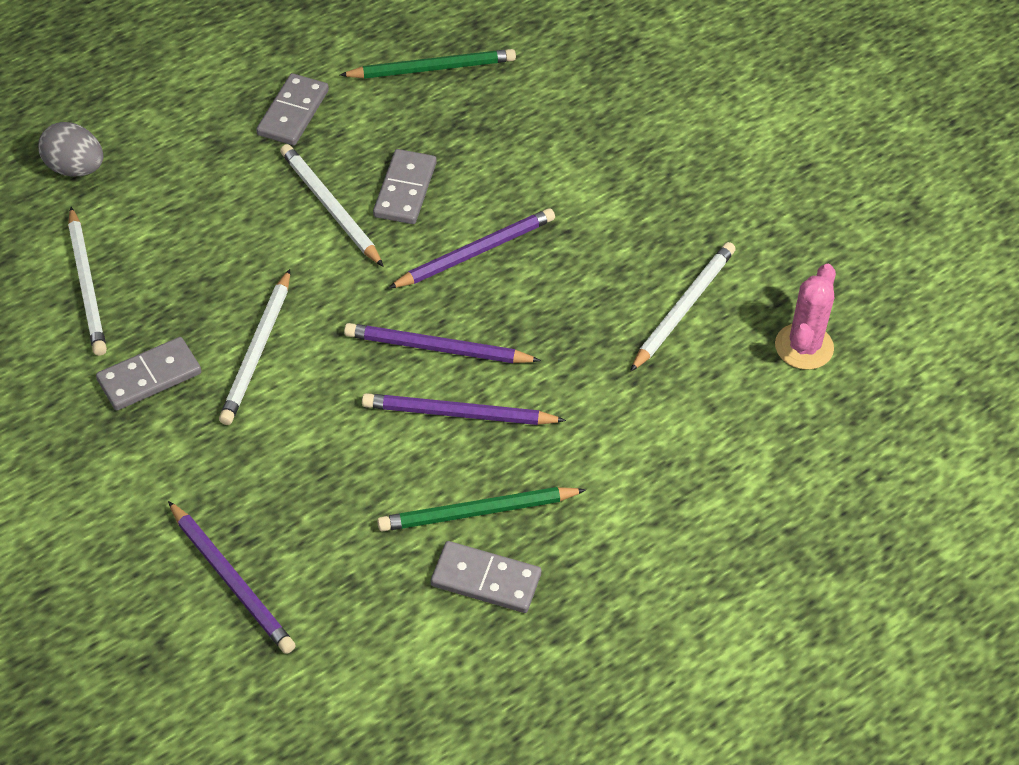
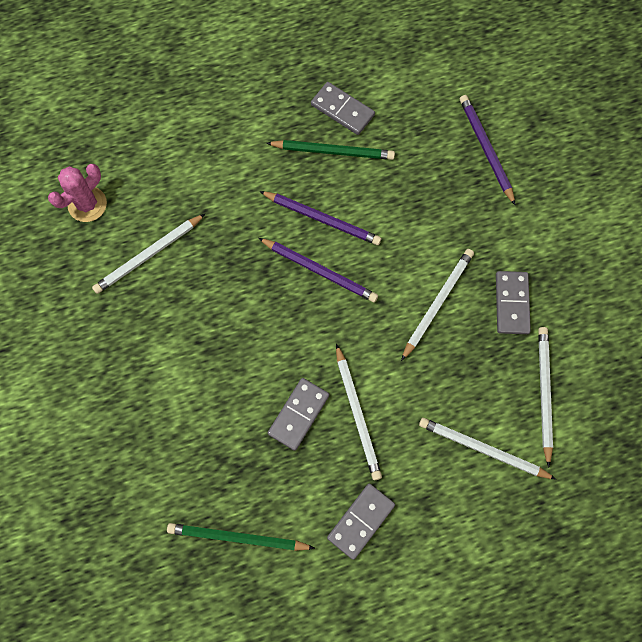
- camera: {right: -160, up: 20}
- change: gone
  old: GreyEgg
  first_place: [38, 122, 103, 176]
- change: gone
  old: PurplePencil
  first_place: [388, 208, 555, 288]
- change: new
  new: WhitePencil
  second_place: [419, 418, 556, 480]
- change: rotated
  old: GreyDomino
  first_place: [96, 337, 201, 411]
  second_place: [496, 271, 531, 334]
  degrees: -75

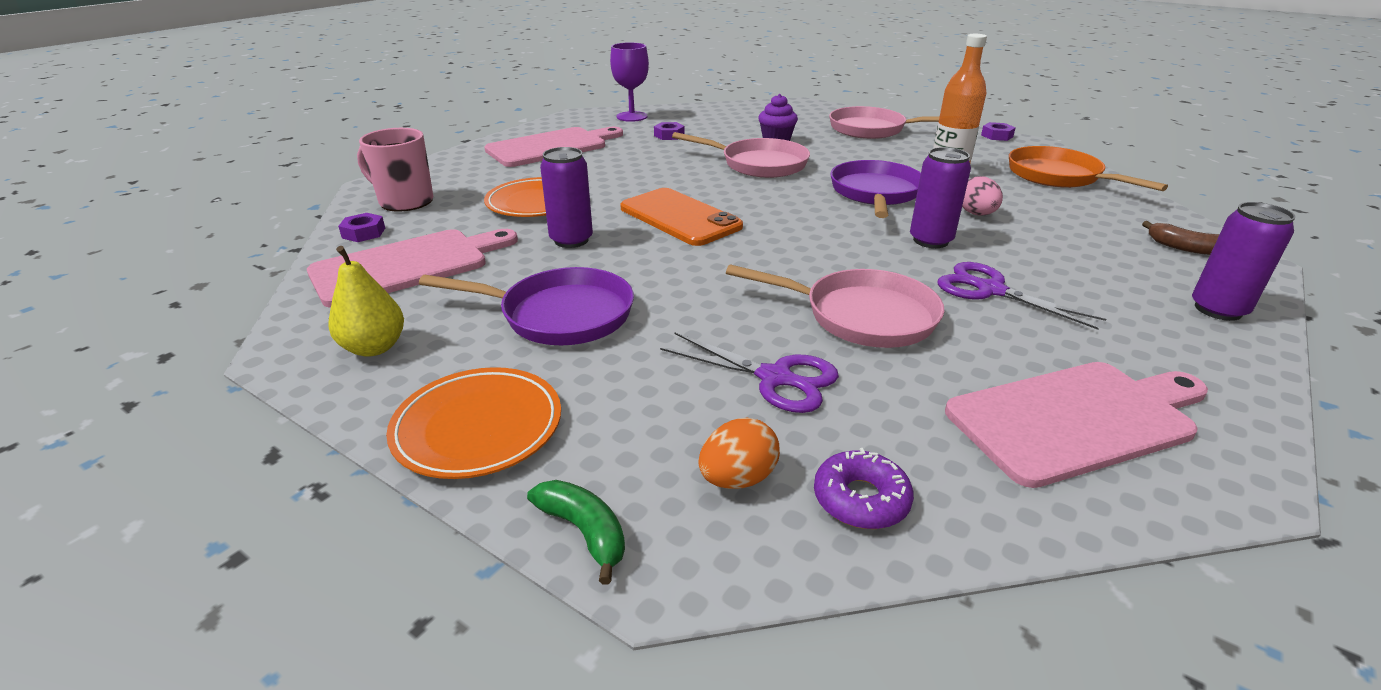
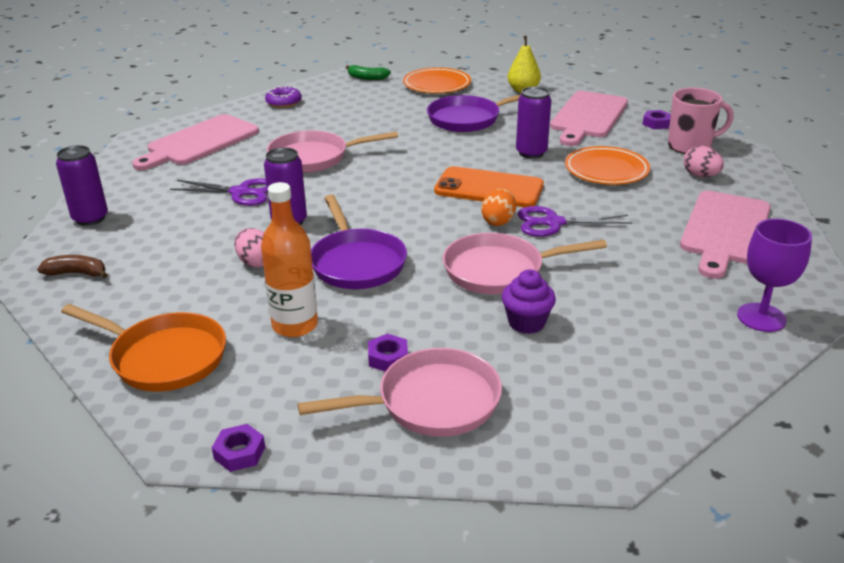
- camera: {right: 150, up: 0}
- change: new
  new: PinkEgg
  second_place: [683, 146, 724, 177]
- change: shifted
  old: PurpleNut
  first_place: [654, 122, 685, 140]
  second_place: [368, 334, 408, 372]
- change: shifted
  old: PurpleScissors
  first_place: [660, 333, 839, 413]
  second_place: [518, 206, 632, 237]
- change: shifted
  old: OrangeEgg
  first_place: [698, 418, 780, 489]
  second_place: [481, 189, 516, 226]

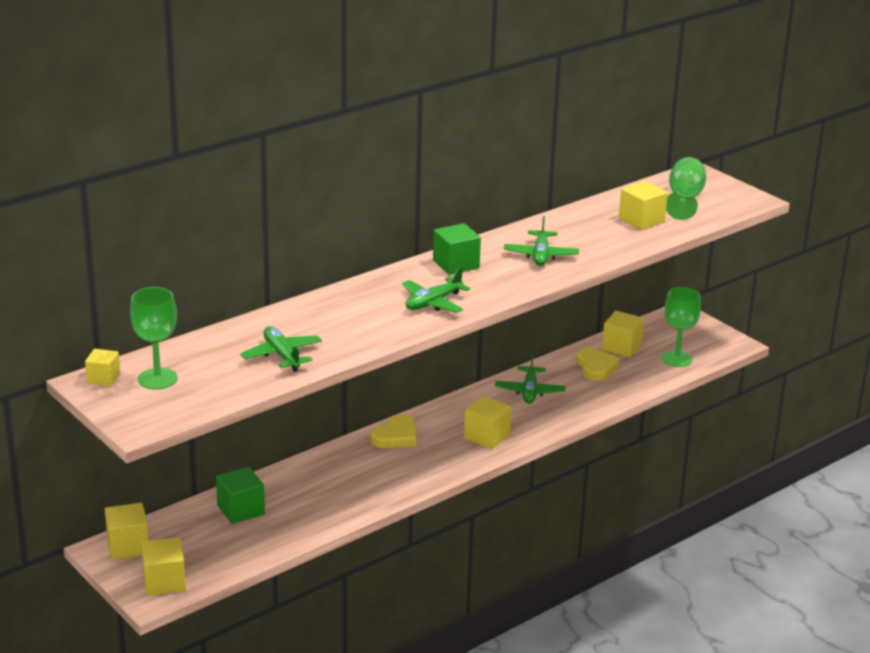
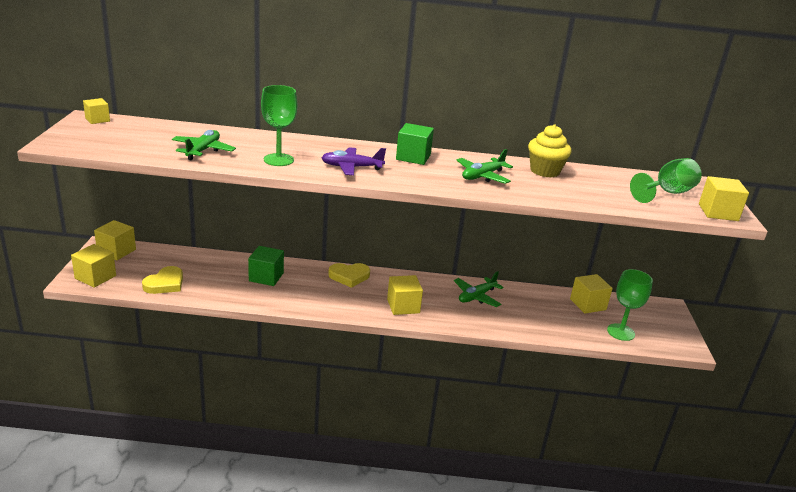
- camera: {right: 40, up: 0}
- change: new
  new: YellowCupcake
  second_place: [528, 124, 572, 177]
- change: shifted
  old: GreenGoblet
  first_place: [130, 287, 178, 389]
  second_place: [261, 85, 297, 166]
- change: shifted
  old: GreenCube
  first_place: [216, 467, 265, 524]
  second_place: [248, 246, 284, 286]
- change: shifted
  old: YellowHeart
  first_place: [576, 347, 620, 380]
  second_place: [142, 266, 183, 294]
- change: shifted
  old: YellowCube
  first_place: [619, 181, 668, 230]
  second_place: [699, 176, 749, 221]
- change: repainted
  old: GreenPlane
  new: PurplePlane
  first_place: [402, 267, 470, 313]
  second_place: [321, 147, 386, 175]

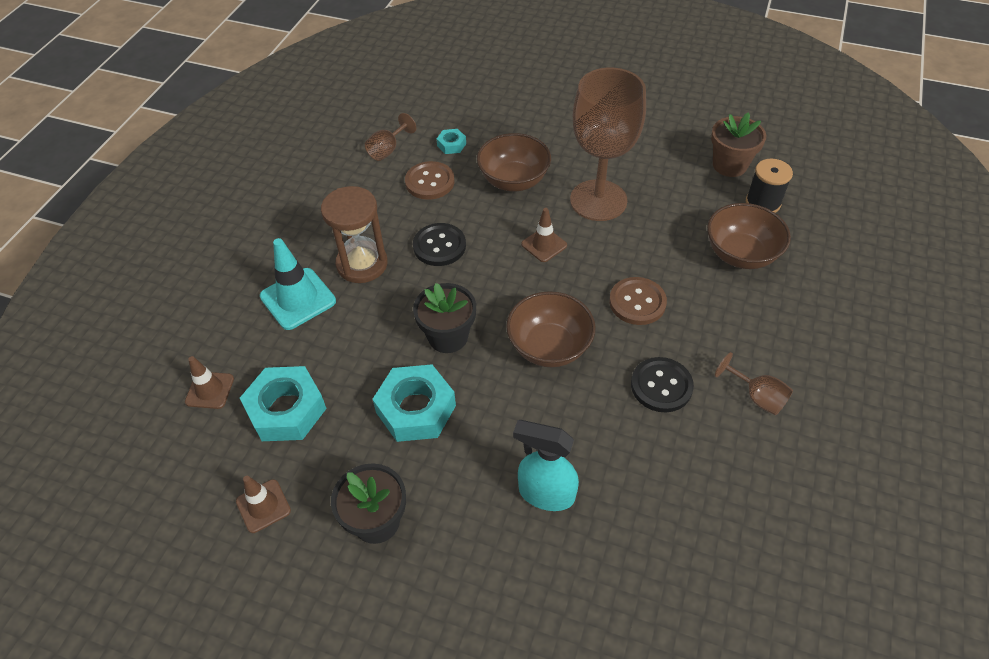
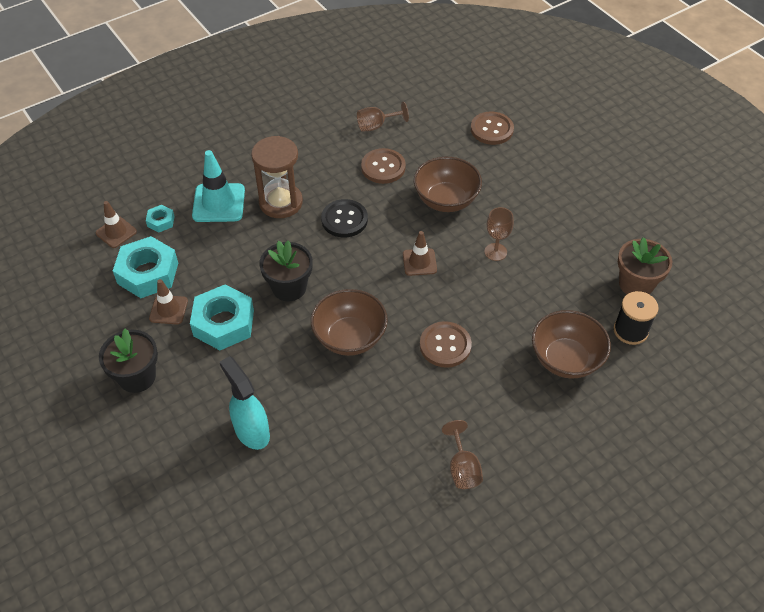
- camera: {right: 35, up: 0}
- change: gone
  old: BlackButton
  first_place: [631, 357, 694, 412]
- change: new
  new: BrownButton
  second_place: [471, 112, 514, 145]
- change: shifted
  old: BrownTrafficCone
  first_place: [236, 476, 291, 533]
  second_place: [149, 279, 188, 325]
- change: shifted
  old: TurquoiseNut
  first_place: [437, 129, 466, 154]
  second_place: [146, 205, 175, 232]
- change: scaled
  old: BrownGoblet
  first_place: [570, 68, 646, 221]
  second_place: [484, 207, 514, 261]
  factor: 0.42

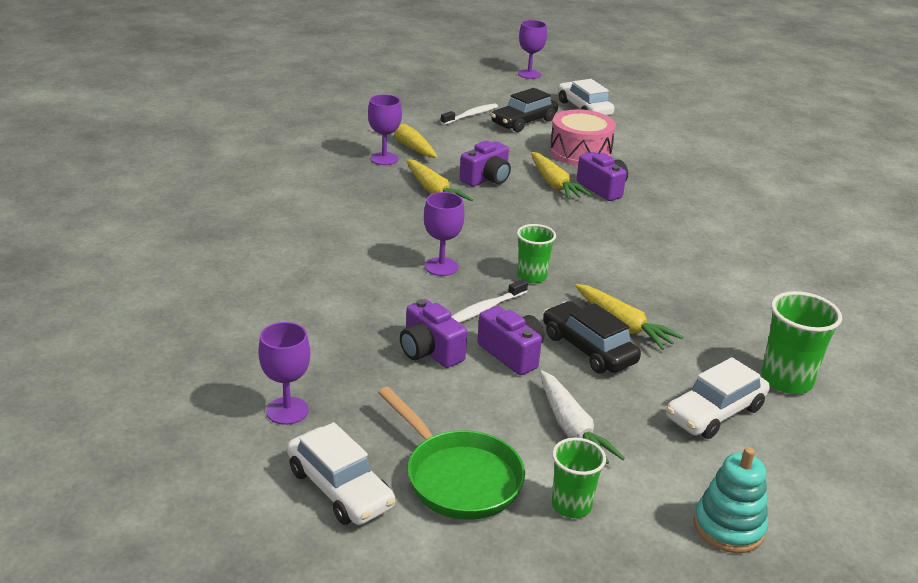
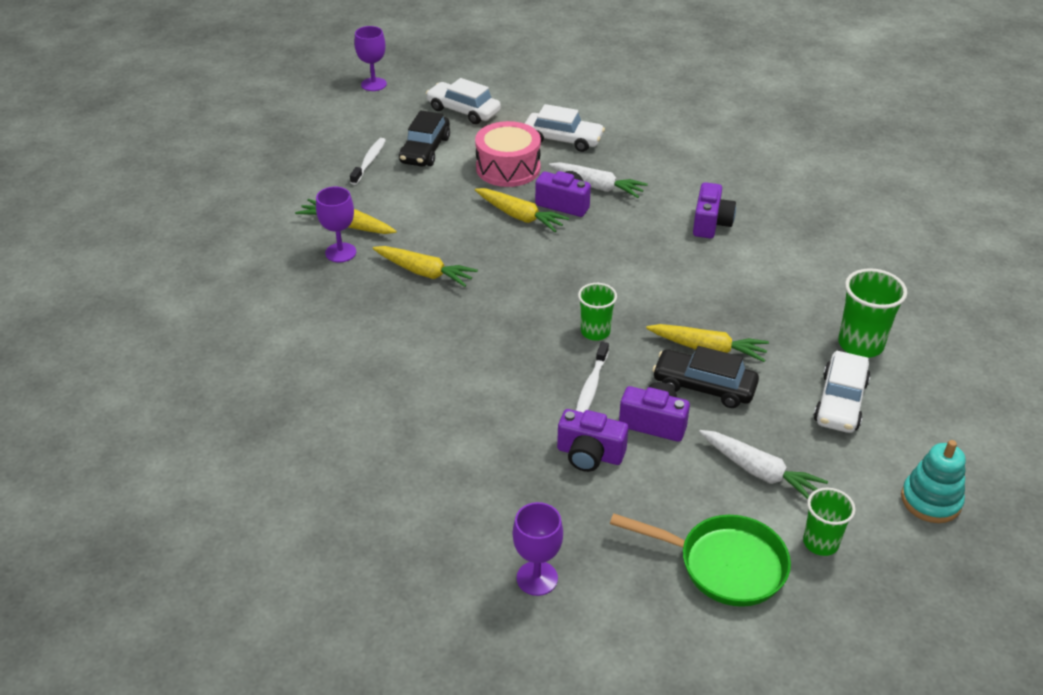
- camera: {right: -30, up: 10}
- change: gone
  old: PurpleGoblet
  first_place: [424, 192, 465, 276]
- change: new
  new: WhiteCarrot
  second_place: [549, 162, 648, 198]
- change: shifted
  old: WhiteCar
  first_place: [287, 422, 395, 525]
  second_place: [524, 104, 605, 152]
- change: shifted
  old: PurpleCamera
  first_place: [460, 141, 511, 187]
  second_place: [693, 182, 736, 238]

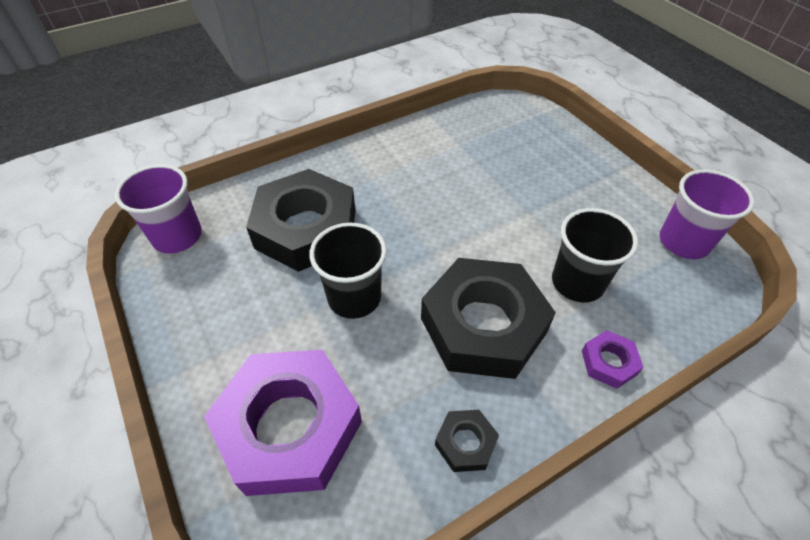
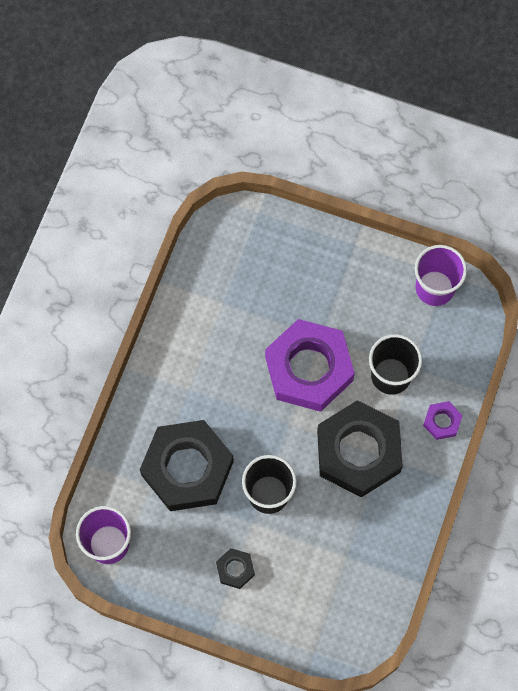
- camera: {right: -40, up: 20}
- change: shifted
  old: PurpleNut
  first_place: [204, 350, 362, 496]
  second_place: [265, 319, 355, 412]
- change: shifted
  old: BlackNut
  first_place: [435, 410, 499, 472]
  second_place: [216, 548, 255, 589]

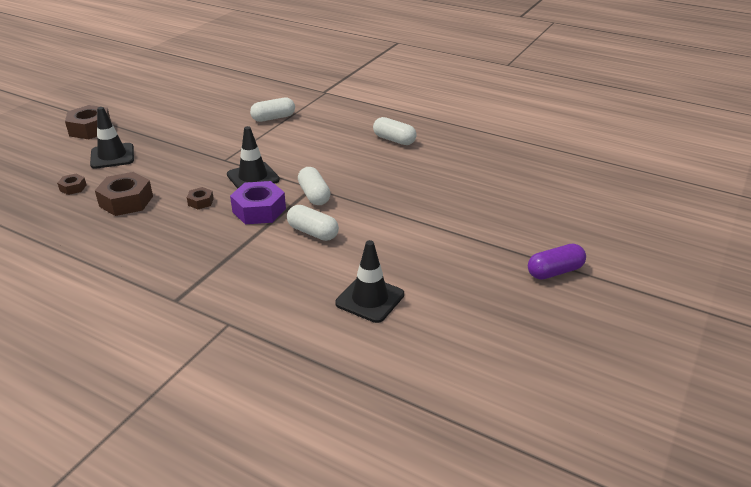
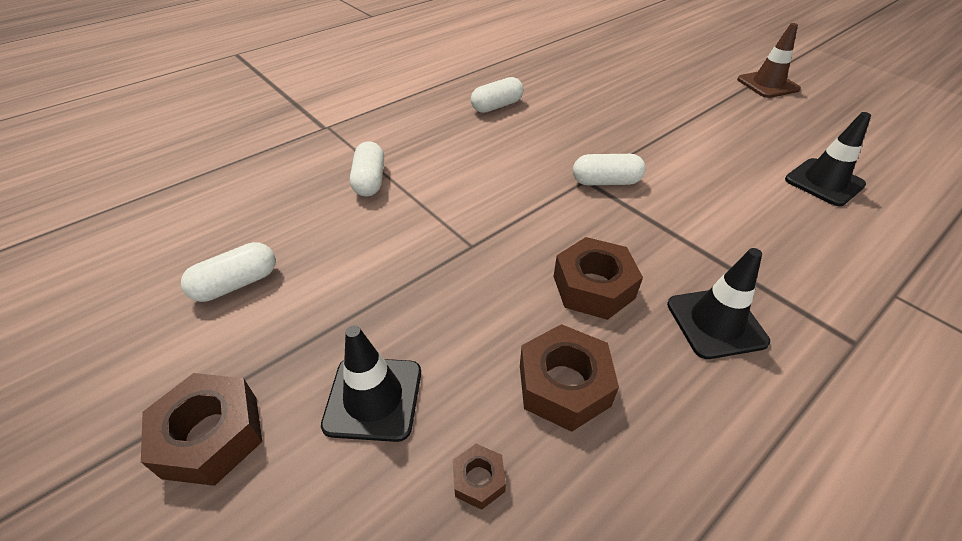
- camera: {right: -70, up: 10}
- change: gone
  old: PurpleNut
  first_place: [230, 181, 286, 224]
- change: shifted
  old: BlackTrafficCone
  first_place: [227, 126, 280, 189]
  second_place: [667, 248, 770, 359]
- change: shifted
  old: WhiteCapsule
  first_place: [287, 205, 339, 241]
  second_place: [181, 242, 276, 302]
- change: swapped
  old: PurpleCapsule
  new: BrownTrafficCone
  first_place: [528, 244, 586, 280]
  second_place: [737, 23, 801, 98]
- change: scaled
  old: BrownNut
  first_place: [187, 187, 214, 209]
  second_place: [553, 237, 643, 320]
  factor: 1.98

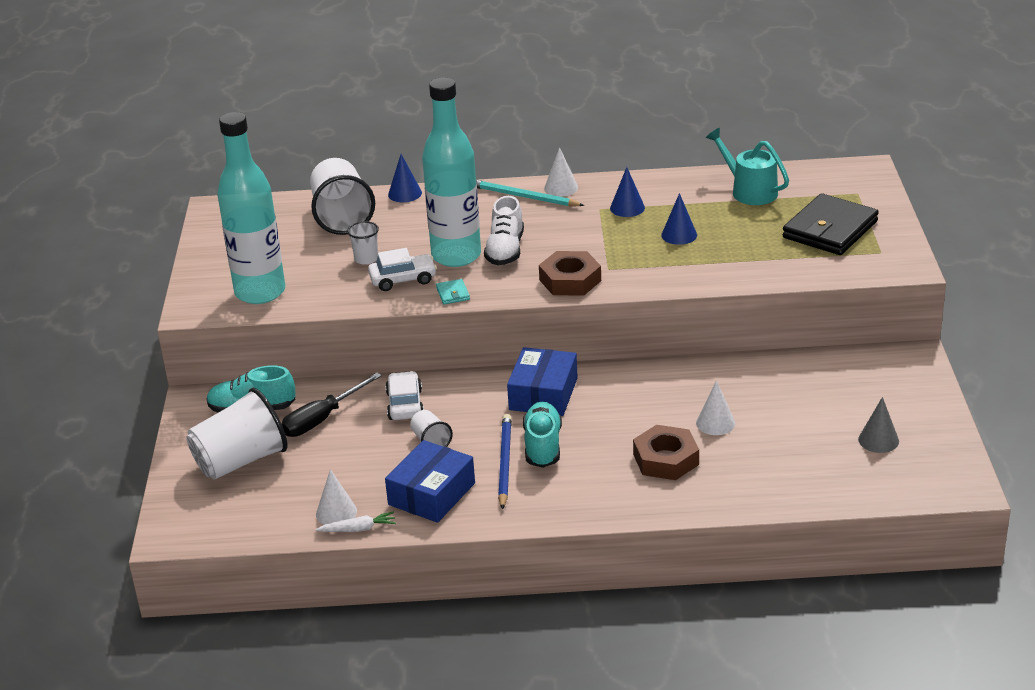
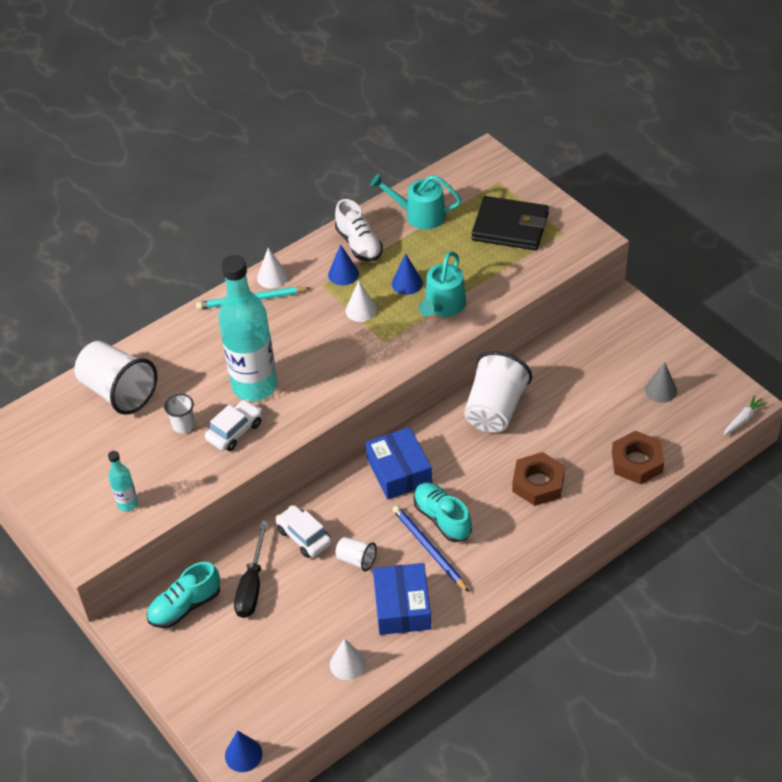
- camera: {right: -35, up: 15}
- change: gone
  old: TurquoiseWallet
  first_place: [436, 279, 470, 304]
- change: new
  new: TurquoiseWateringCan
  second_place: [419, 251, 466, 317]
- change: shifted
  old: WhiteCup
  first_place: [186, 388, 288, 480]
  second_place: [464, 351, 532, 433]
- change: shifted
  old: WhiteCarrot
  first_place: [316, 512, 396, 532]
  second_place: [724, 395, 766, 436]
- change: shifted
  old: BlueCone
  first_place: [388, 154, 422, 202]
  second_place: [225, 730, 262, 772]
- change: shifted
  old: WhiteShoe
  first_place: [484, 196, 524, 265]
  second_place: [335, 199, 383, 262]
- change: shifted
  old: BrownNut
  first_place: [539, 251, 601, 296]
  second_place: [612, 431, 664, 484]
- change: shifted
  old: WhiteCone
  first_place: [696, 380, 735, 435]
  second_place: [346, 280, 377, 322]
- change: rotated
  old: BlackWallet
  first_place: [783, 193, 879, 255]
  second_place: [472, 196, 549, 250]
  degrees: -75
- change: scaled
  old: TurquoiseBottle
  first_place: [217, 112, 285, 304]
  second_place: [108, 451, 138, 511]
  factor: 0.44

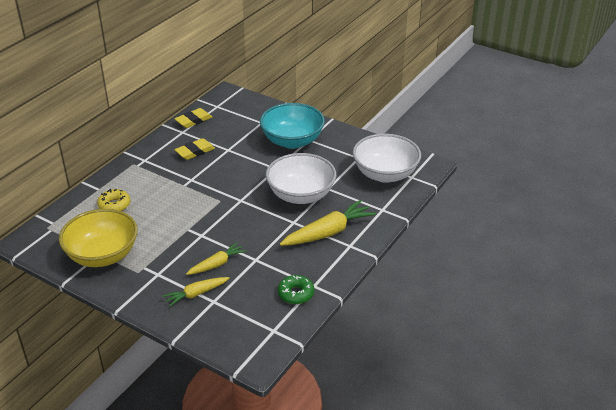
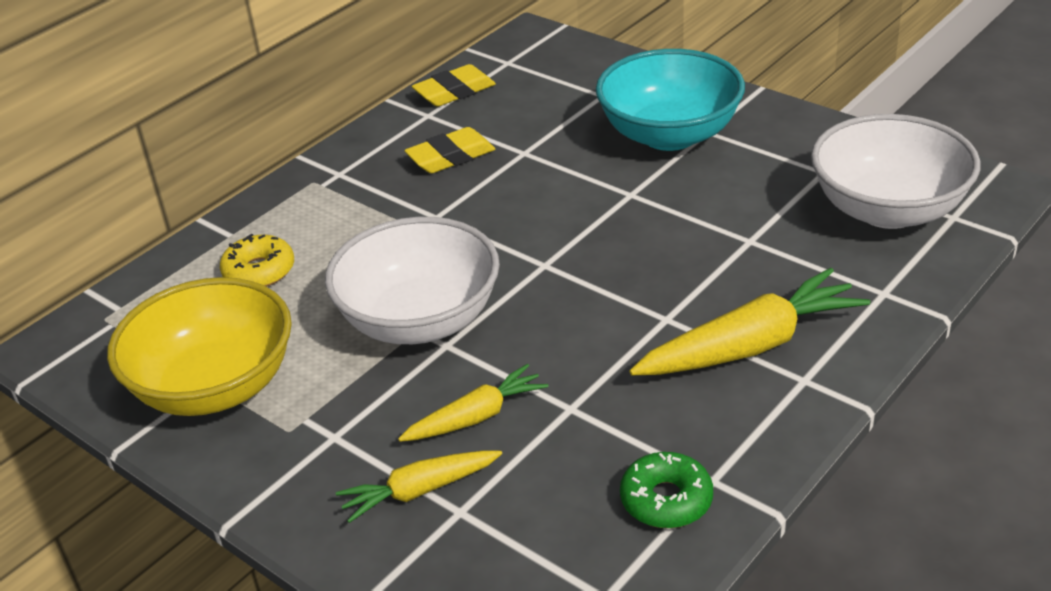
- camera: {right: 10, up: 0}
- change: shifted
  old: WhiteBowl
  first_place: [266, 153, 336, 204]
  second_place: [325, 217, 500, 344]

